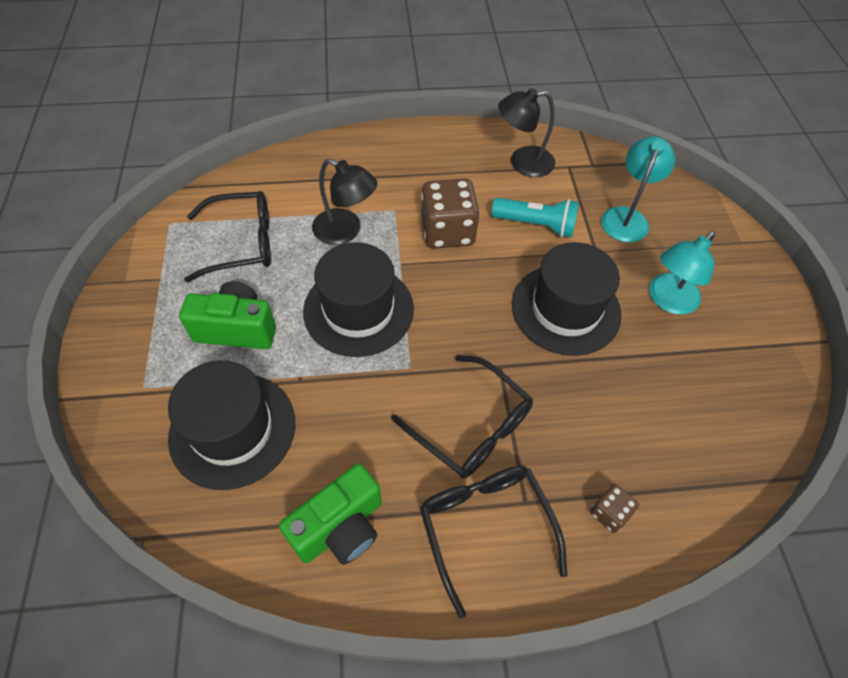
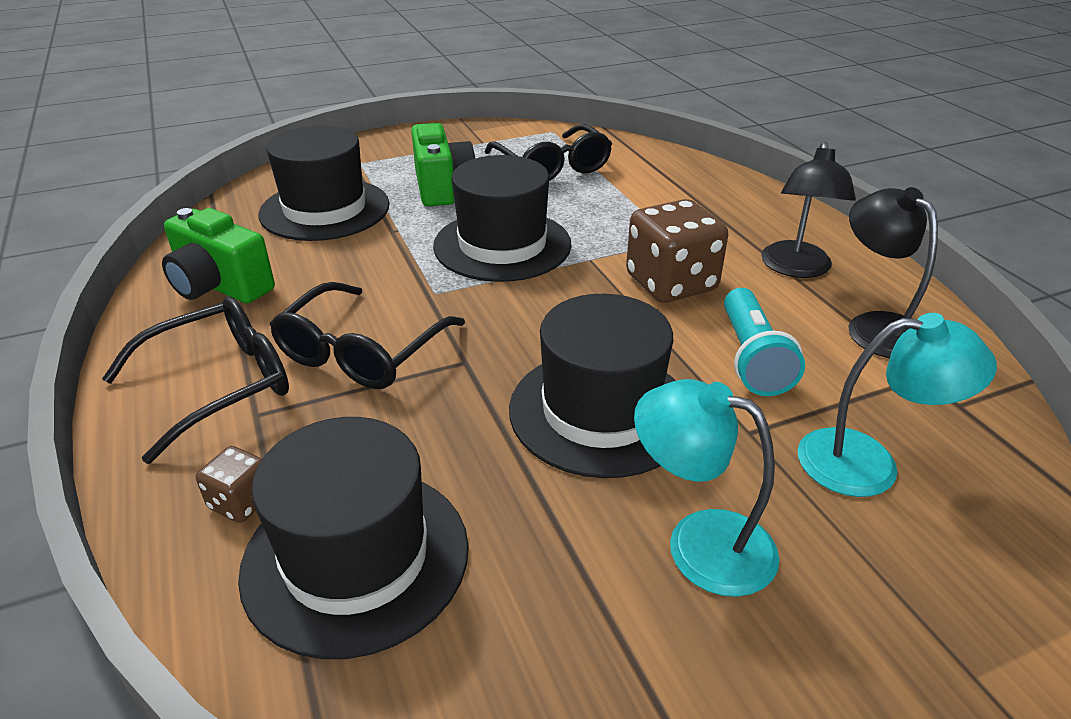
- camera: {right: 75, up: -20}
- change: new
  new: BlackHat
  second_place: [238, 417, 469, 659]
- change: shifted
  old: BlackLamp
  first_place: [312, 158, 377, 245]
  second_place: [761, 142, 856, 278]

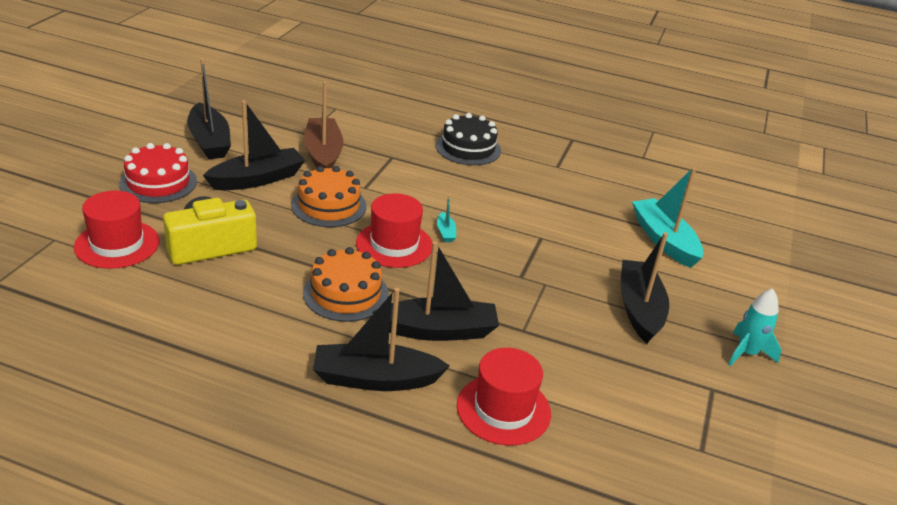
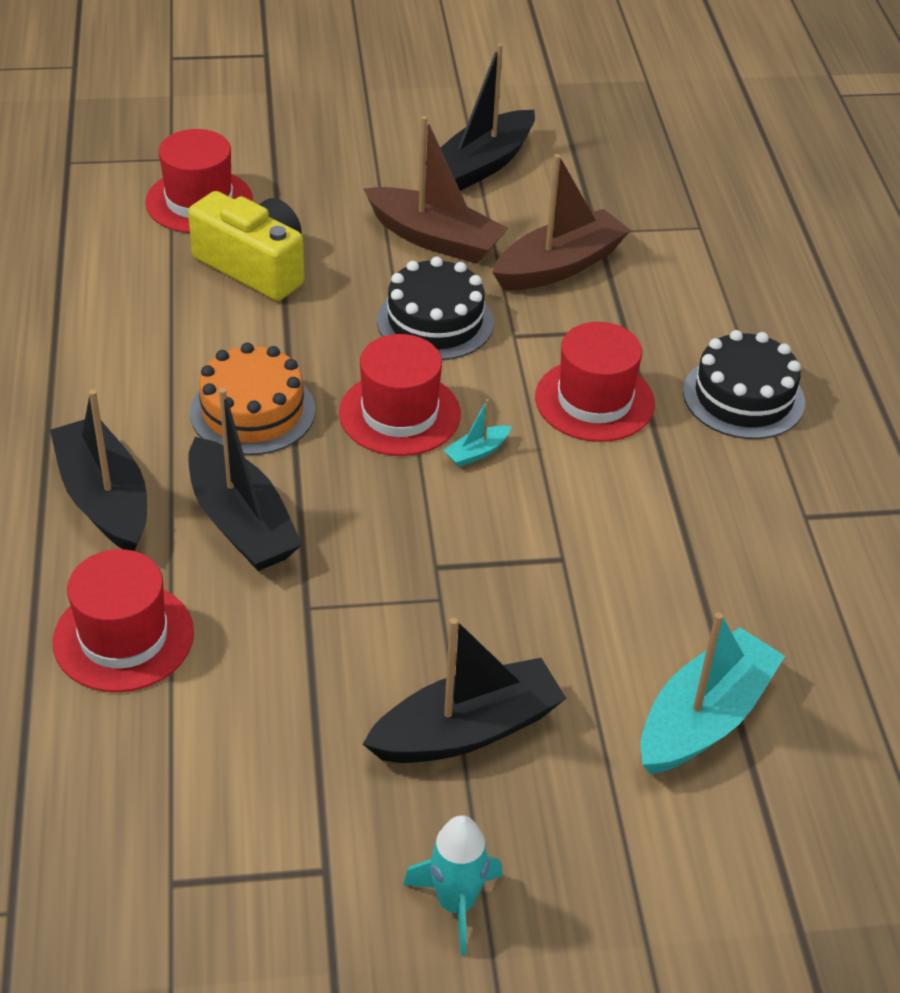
- camera: {right: 65, up: 10}
- change: gone
  old: RedCake
  first_place: [119, 143, 197, 203]
- change: new
  new: RedHat
  second_place: [535, 322, 655, 442]
- change: repainted
  old: BlackBoat
  new: BrownBoat
  first_place: [203, 100, 305, 190]
  second_place: [363, 116, 508, 264]
- change: repainted
  old: OrangeCake
  new: BlackCake
  first_place: [291, 166, 367, 227]
  second_place: [377, 256, 494, 360]

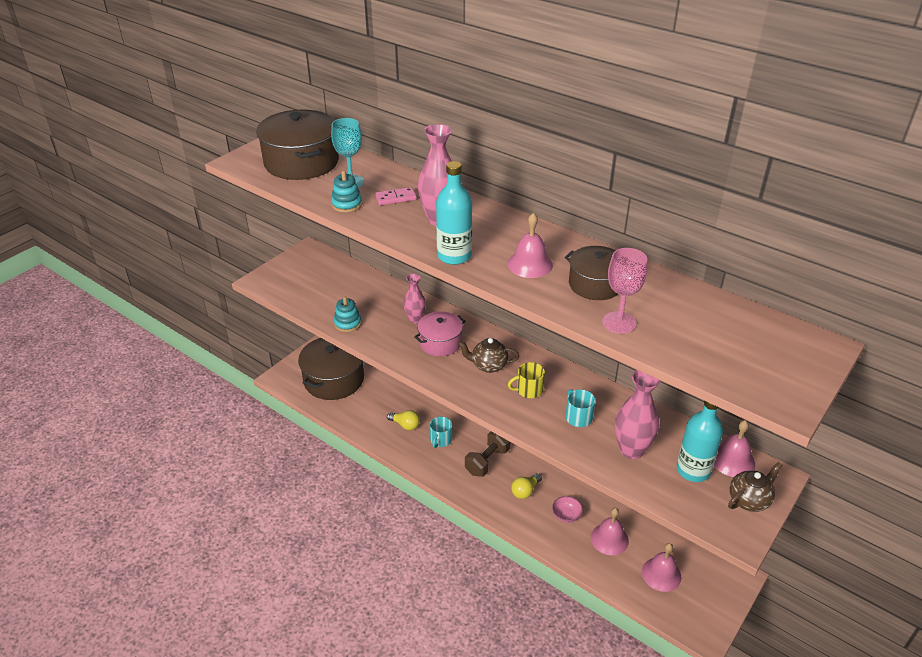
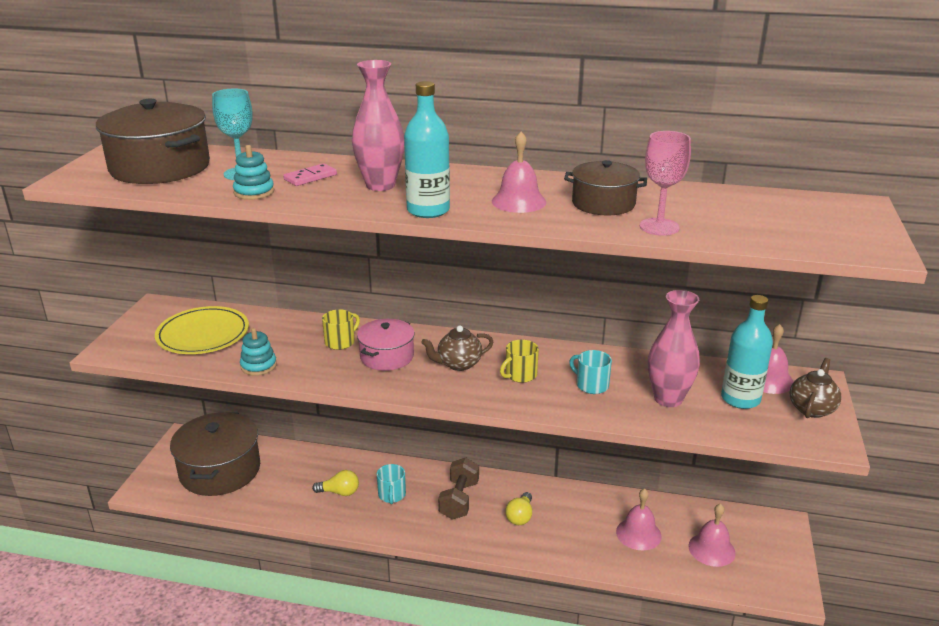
- camera: {right: -25, up: -10}
- change: gone
  old: PinkBowl
  first_place: [552, 496, 583, 523]
- change: new
  new: YellowPlate
  second_place: [155, 306, 249, 354]
- change: swapped
  old: PinkVase
  new: YellowMug
  first_place: [403, 274, 426, 323]
  second_place: [322, 309, 360, 350]

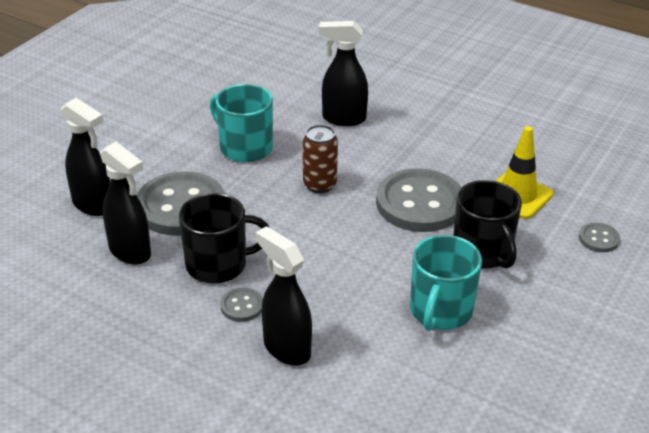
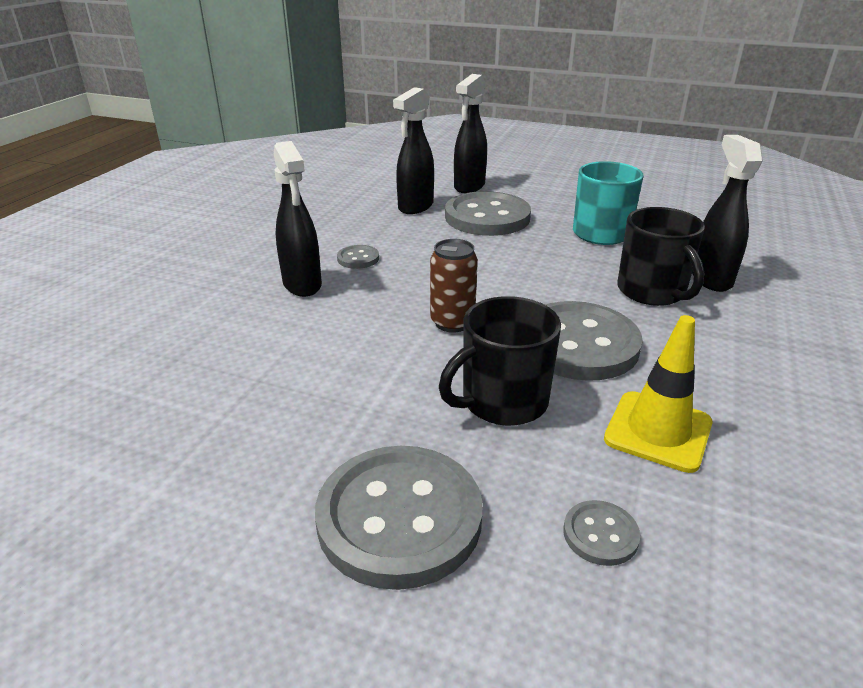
- camera: {right: 80, up: -5}
- change: gone
  old: TurquoiseMug
  first_place: [410, 235, 482, 331]
- change: new
  new: GreyButton
  second_place: [315, 446, 483, 590]
- change: shifted
  old: BlackMug
  first_place: [179, 193, 269, 284]
  second_place: [617, 207, 705, 306]
- change: shifted
  old: BrownCan
  first_place: [303, 125, 338, 193]
  second_place: [430, 239, 478, 333]
- change: rotated
  old: BlackSprayBottle
  first_place: [255, 226, 312, 365]
  second_place: [274, 141, 322, 297]
  degrees: 120

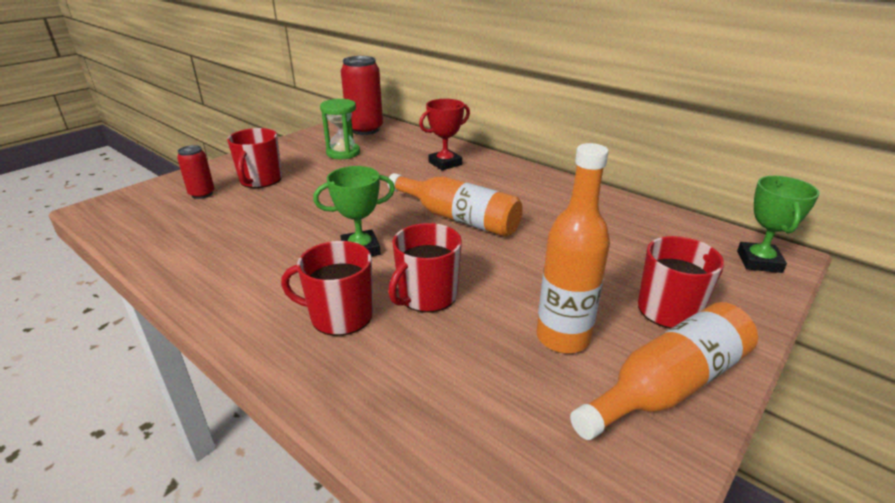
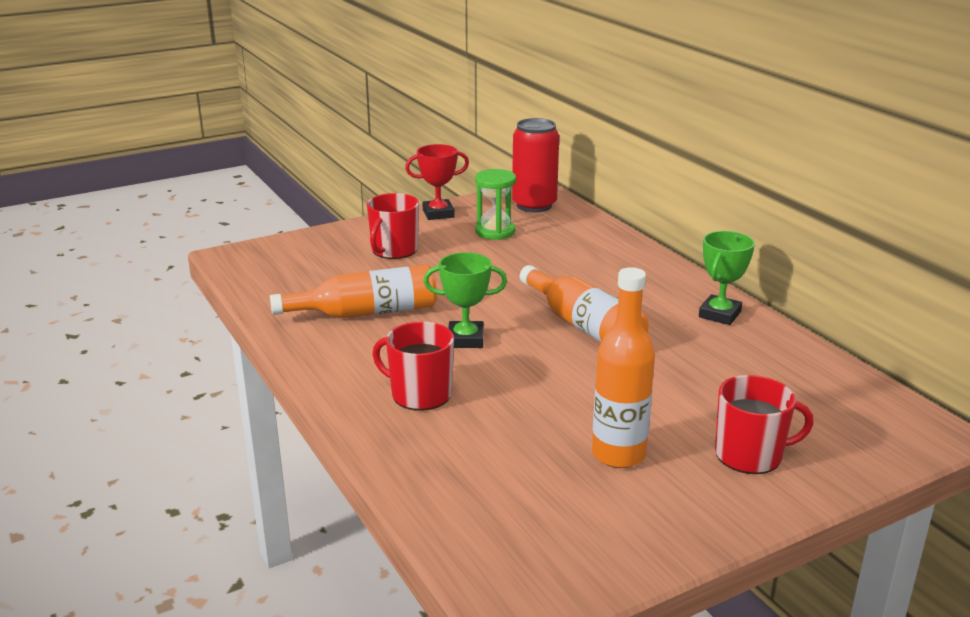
- camera: {right: 20, up: -5}
- change: gone
  old: RedCan
  first_place: [177, 145, 214, 199]
- change: gone
  old: RedMug
  first_place: [388, 223, 462, 313]
- change: shifted
  old: RedTrophy
  first_place: [419, 99, 470, 170]
  second_place: [405, 144, 469, 220]
- change: shifted
  old: OrangeBottle
  first_place: [570, 302, 758, 440]
  second_place: [270, 265, 437, 318]
- change: shifted
  old: GreenTrophy
  first_place: [737, 176, 819, 273]
  second_place: [699, 231, 755, 325]

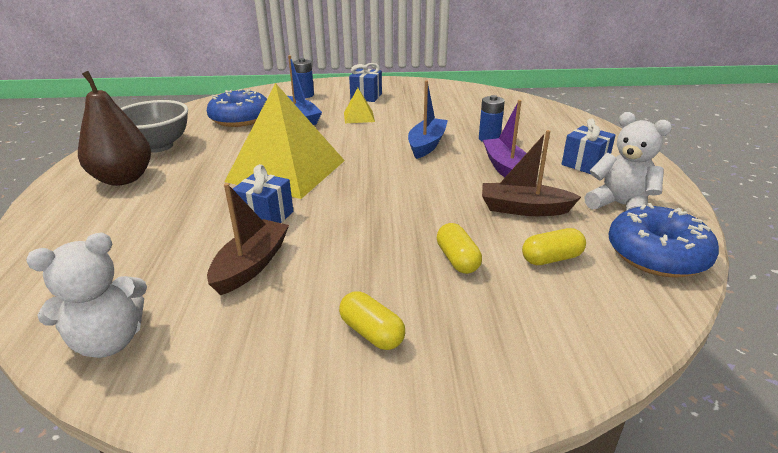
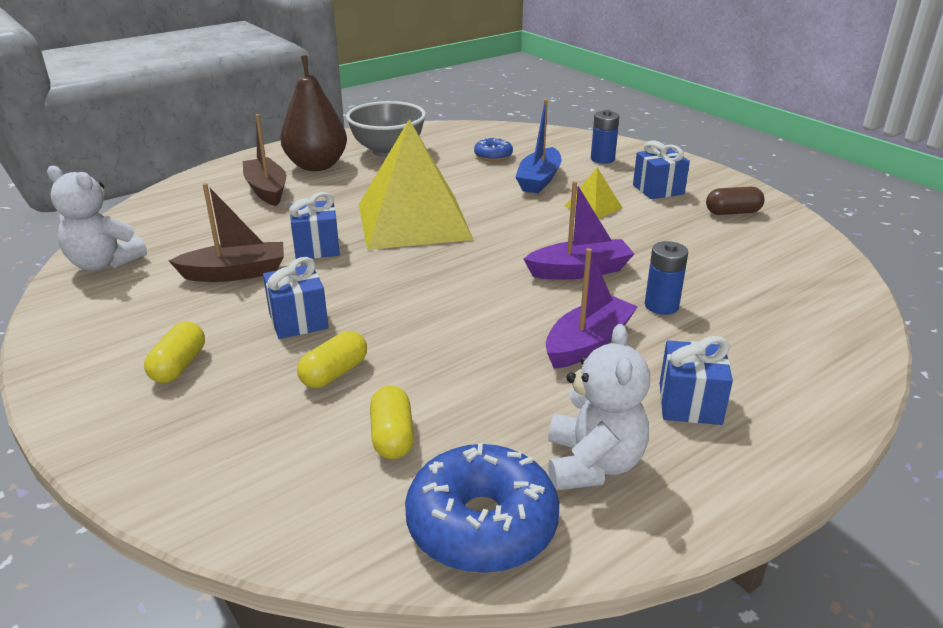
- camera: {right: 55, up: 0}
- change: new
  new: BlueGift
  second_place: [263, 257, 328, 339]
- change: new
  new: BrownCapsule
  second_place: [706, 187, 765, 215]
- change: shifted
  old: BrownBoat
  first_place: [482, 130, 581, 216]
  second_place: [243, 114, 286, 206]
- change: repainted
  old: BlueBoat
  new: PurpleBoat
  first_place: [408, 80, 448, 159]
  second_place: [524, 181, 634, 280]
- change: rotated
  old: YellowCapsule
  first_place: [522, 228, 586, 265]
  second_place: [370, 386, 414, 459]
  degrees: 45
- change: scaled
  old: BlueDonut
  first_place: [207, 89, 267, 127]
  second_place: [474, 137, 513, 161]
  factor: 0.52

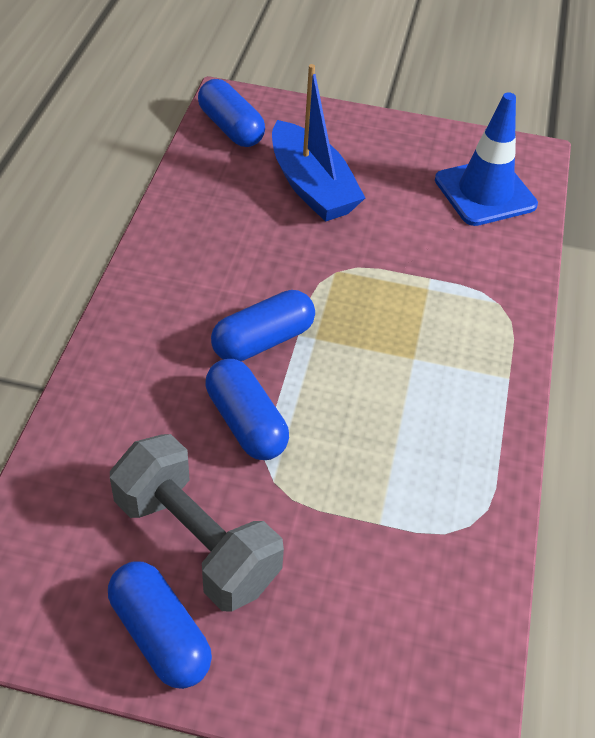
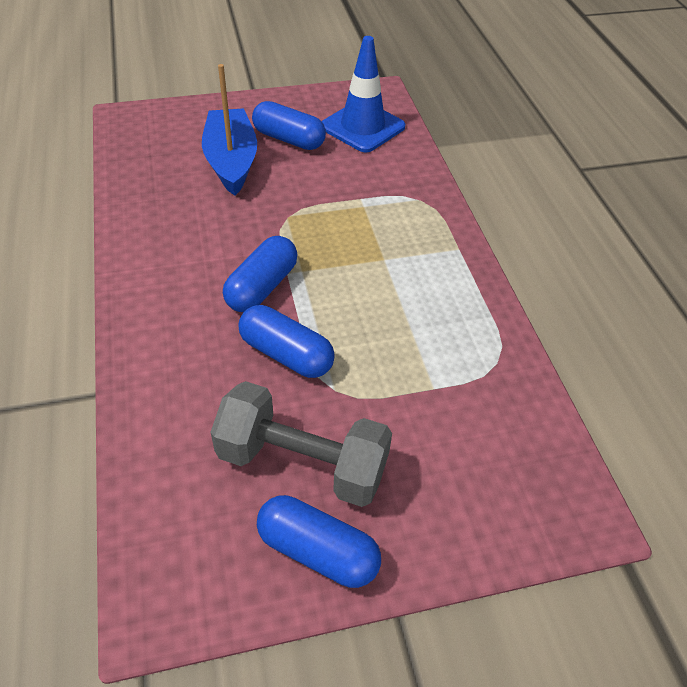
- camera: {right: -25, up: 0}
- change: shifted
  old: BlueCapsule
  first_place: [198, 79, 265, 147]
  second_place: [252, 101, 326, 150]
- change: rotated
  old: BlueBoat
  first_place: [272, 64, 365, 222]
  second_place: [202, 64, 257, 196]
  degrees: -135

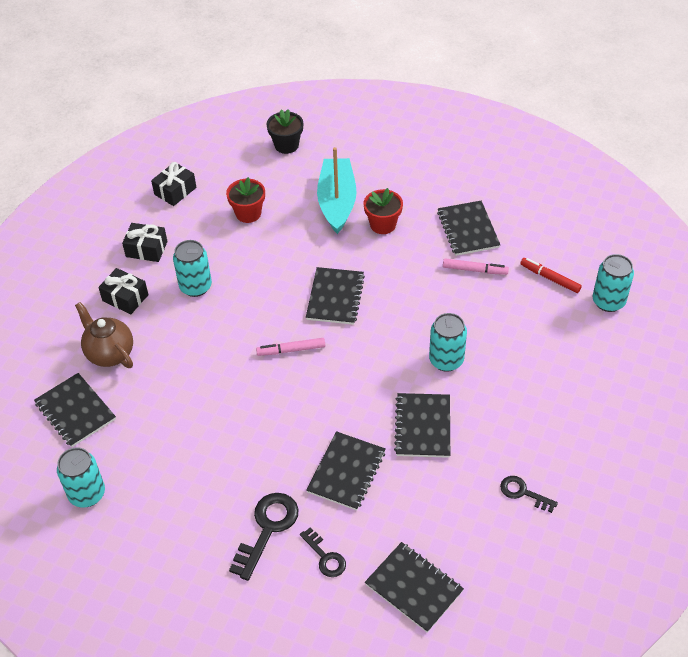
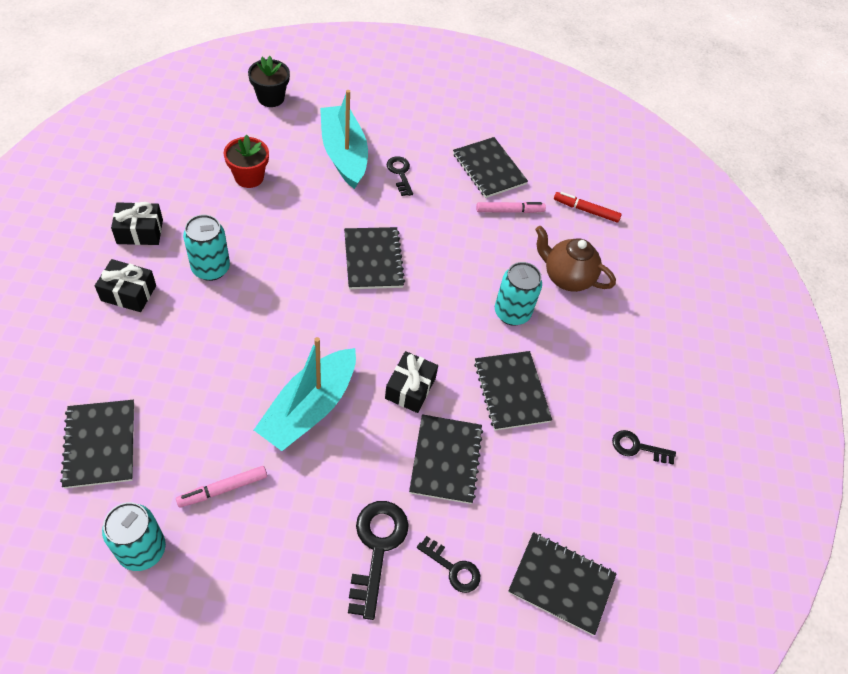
- camera: {right: -25, up: 5}
- change: gone
  old: TurquoiseCan
  first_place: [592, 254, 634, 312]
- change: new
  new: TurquoiseBoat
  second_place: [254, 337, 356, 451]
- change: shifted
  old: BrownTeapot
  first_place: [75, 302, 133, 368]
  second_place: [535, 226, 616, 292]
- change: shifted
  old: BlackGift
  first_place: [151, 162, 196, 206]
  second_place: [385, 351, 438, 413]
- change: shifted
  old: PinkMarker
  first_place: [256, 338, 325, 356]
  second_place: [176, 466, 267, 507]
- change: swapped
  old: RedFlowerPot
  new: BlackKey
  first_place: [364, 188, 403, 234]
  second_place: [387, 156, 413, 196]
- change: rotated
  old: BlackNotebook
  first_place: [34, 373, 116, 447]
  second_place: [60, 400, 134, 489]
  degrees: 45

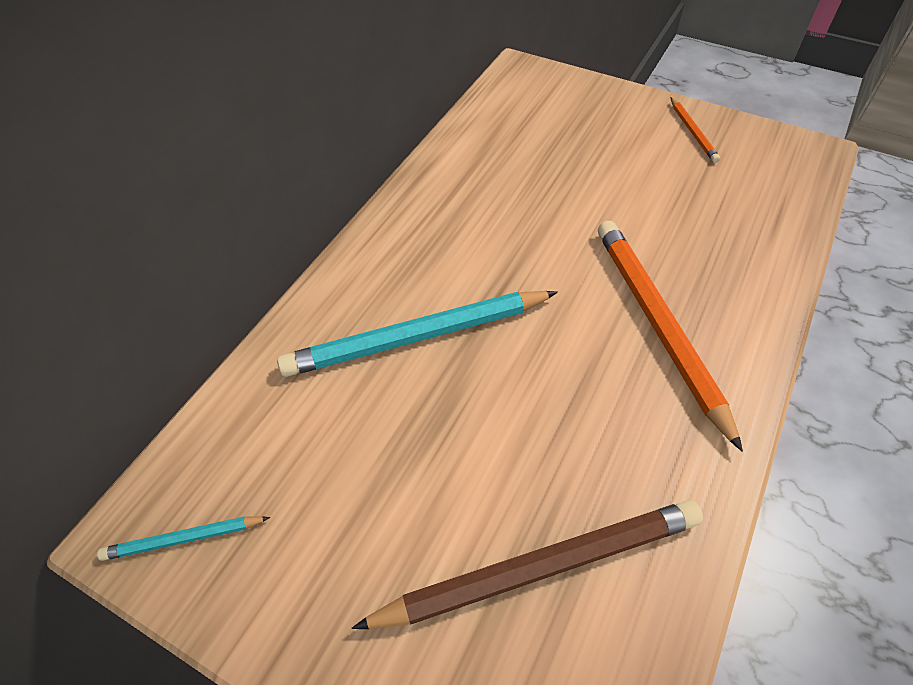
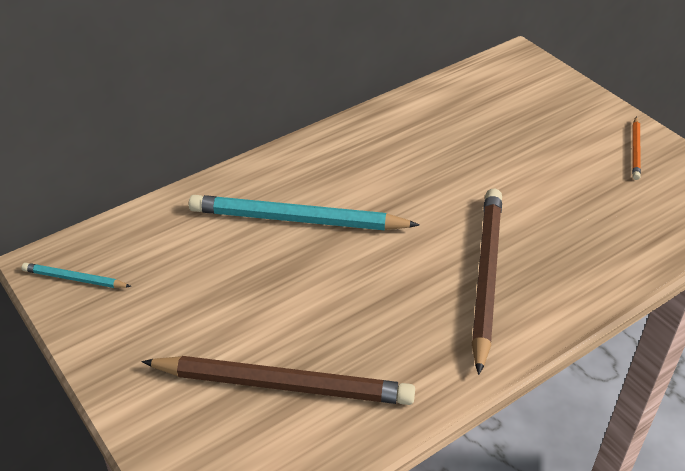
- camera: {right: 25, up: -10}
- change: repainted
  old: OrangePencil
  new: BrownPencil
  first_place: [598, 221, 743, 452]
  second_place: [471, 189, 502, 375]

